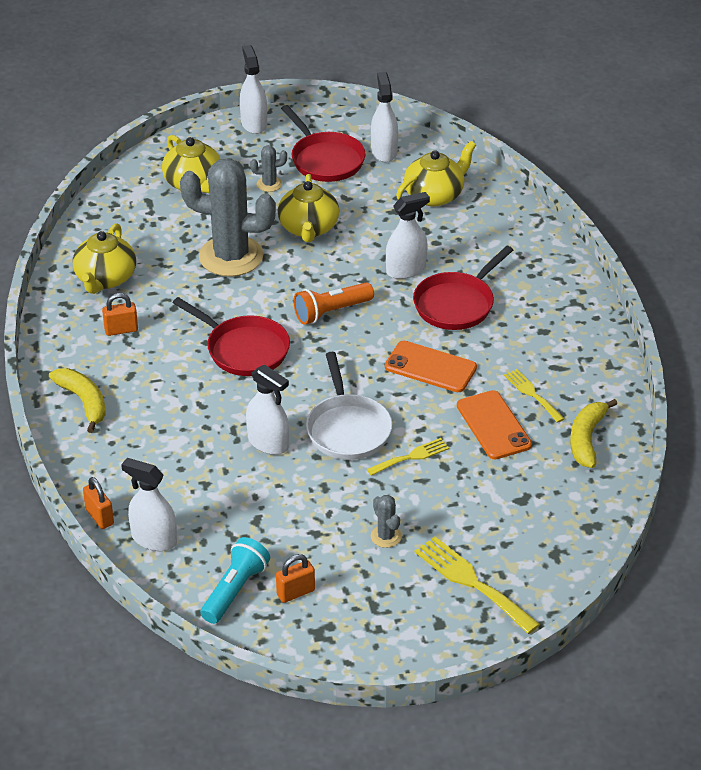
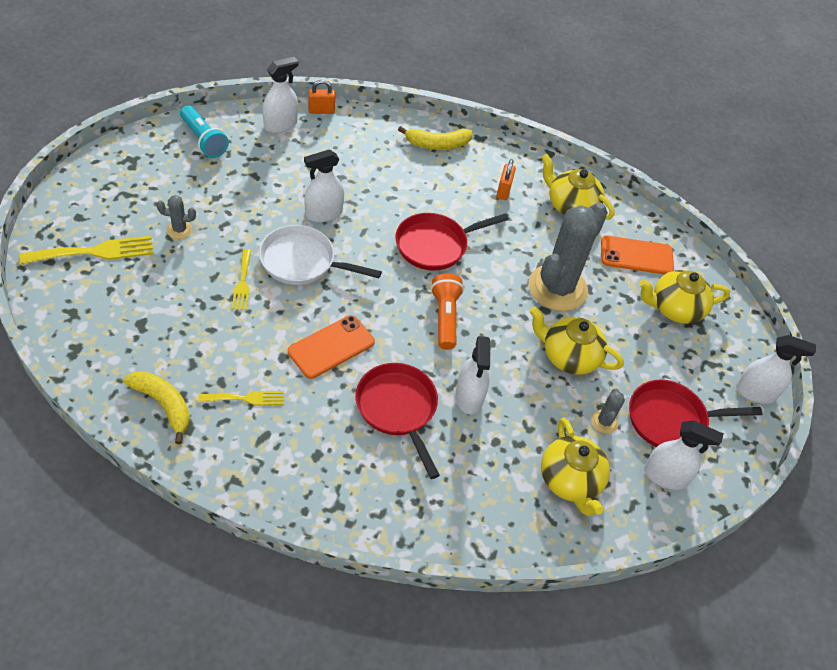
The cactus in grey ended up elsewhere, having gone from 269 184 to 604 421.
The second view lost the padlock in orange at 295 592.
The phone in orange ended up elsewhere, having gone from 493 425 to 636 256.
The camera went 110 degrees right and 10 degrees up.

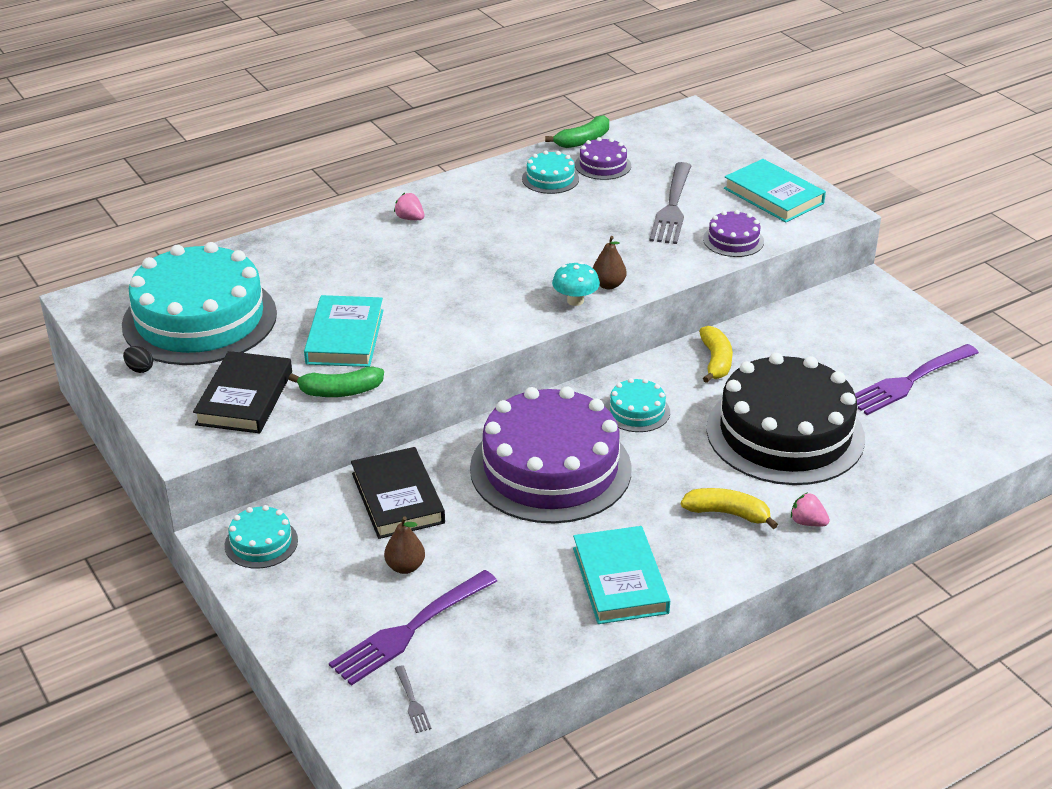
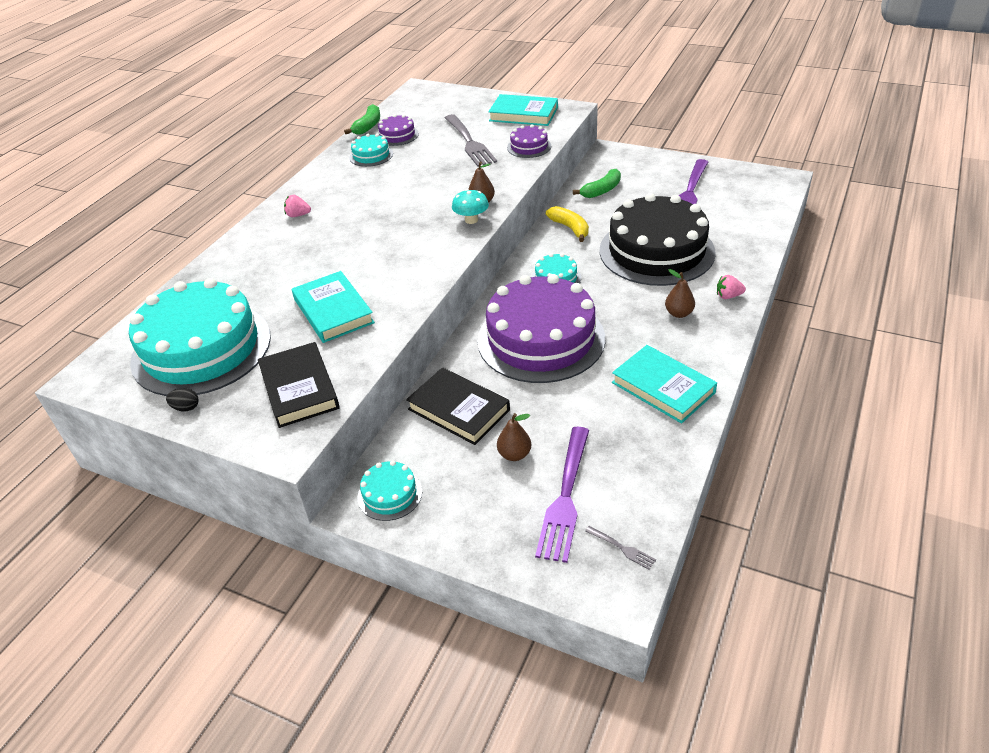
The banana in green ended up elsewhere, having gone from 340 391 to 601 190.
Where the banana in yellow stood at 728 513, the pear in brown came to stand at 678 313.
The camera went 30 degrees left and 5 degrees up.

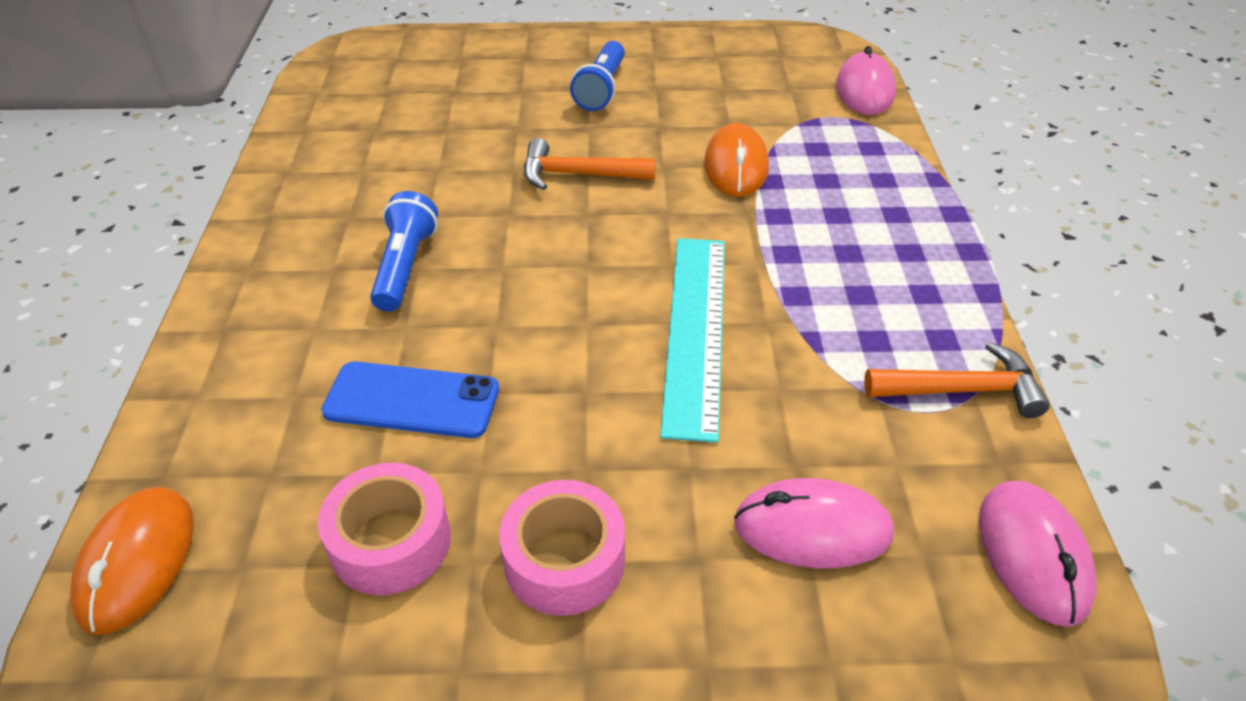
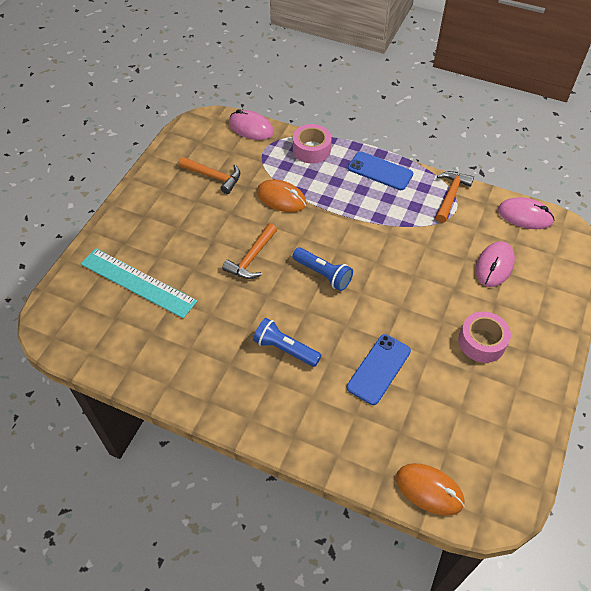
The tape in pink ended up elsewhere, having gone from 390 542 to 311 149.
The flashlight in blue ended up elsewhere, having gone from 602 89 to 323 274.
The ruler in turquoise ended up elsewhere, having gone from 696 331 to 138 282.
The second view gained the hammer in orange at 214 177.
The second view gained the phone in blue at 380 171.
The camera went 65 degrees left and 10 degrees up.

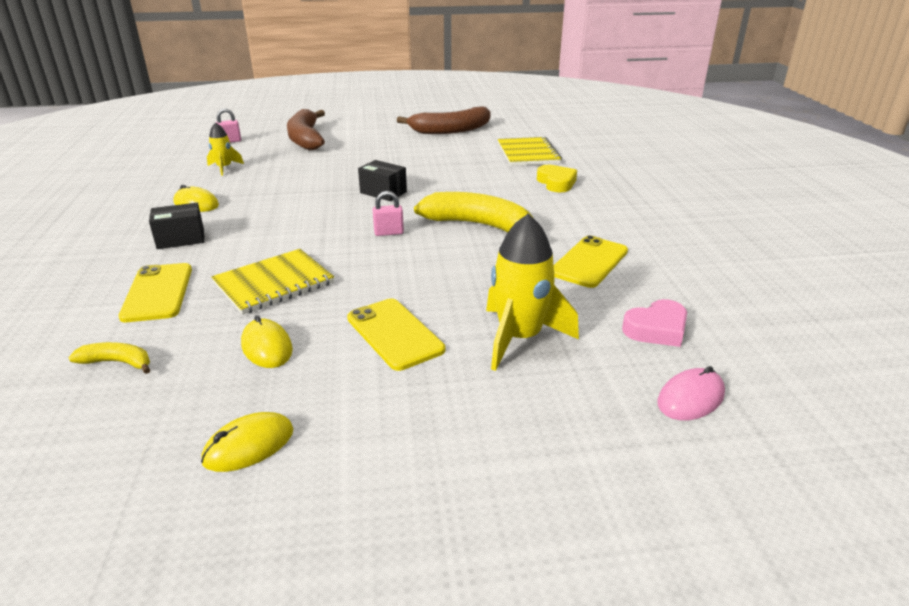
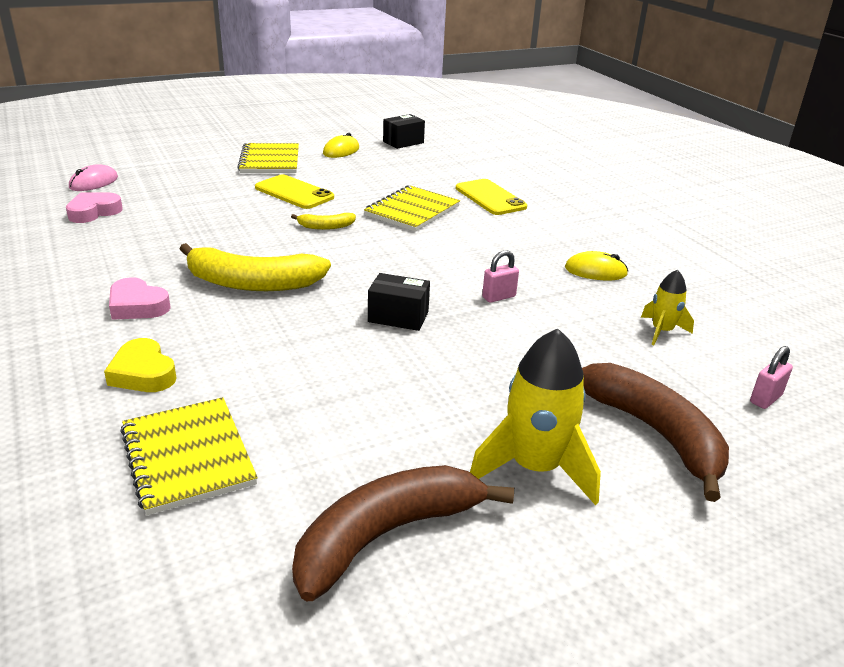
The banana in yellow ended up elsewhere, having gone from 118 362 to 326 227.
The box in black ended up elsewhere, having gone from 181 239 to 403 142.
The second view lost the mouse in yellow at 267 347.
The padlock in pink ended up elsewhere, having gone from 389 233 to 499 297.
The rocket in yellow ended up elsewhere, having gone from 519 338 to 535 468.
The second view lost the phone in yellow at 589 262.
The second view gained the heart in pink at 137 306.
The second view gained the notebook in yellow at 270 161.
The camera went 160 degrees right and 0 degrees up.

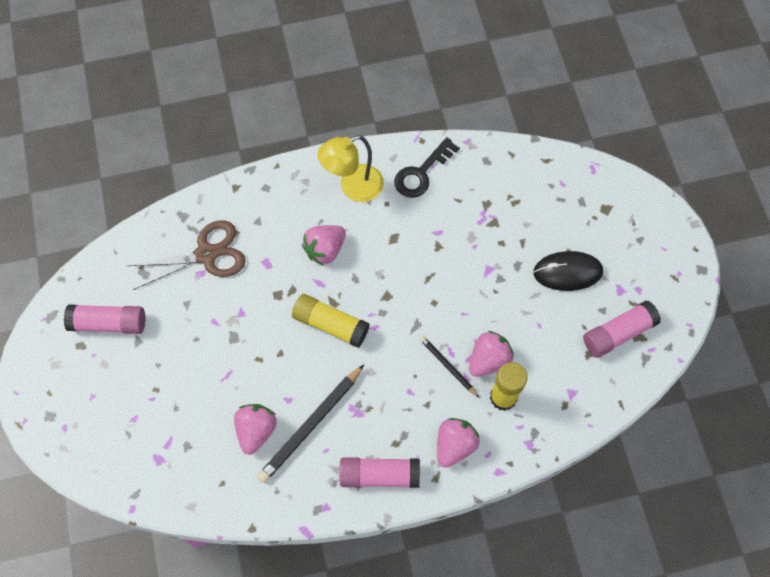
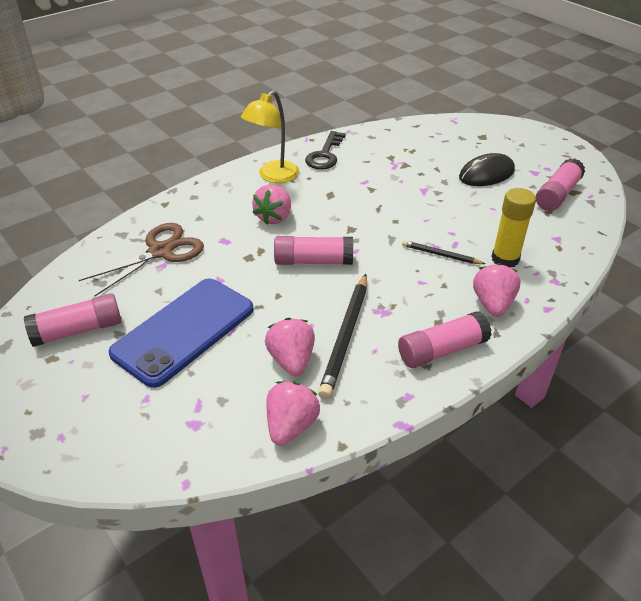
What was the glue stick in yellow at 330 324 turned into the glue stick in pink at 313 261.
The strawberry in pink ended up elsewhere, having gone from 488 360 to 291 426.
The second view gained the phone in blue at 184 331.
The camera went 25 degrees left and 25 degrees down.

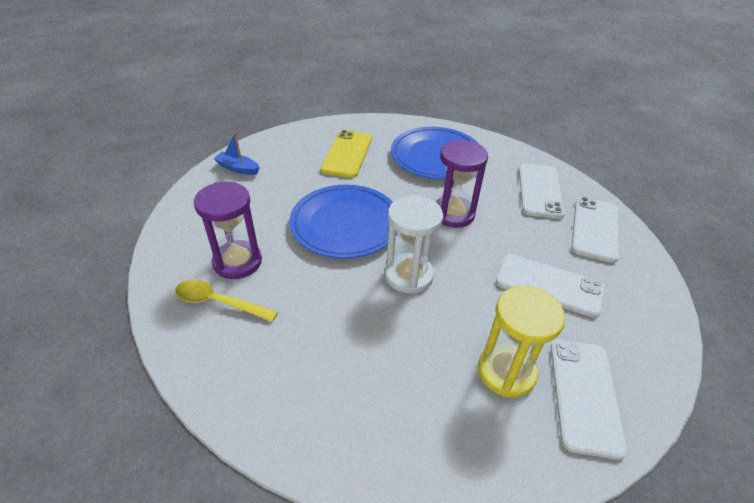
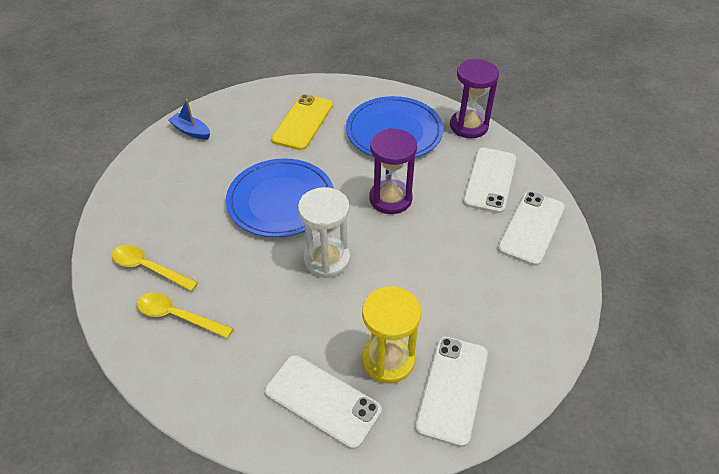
The hourglass in purple ended up elsewhere, having gone from 237 262 to 469 126.
The phone in white ended up elsewhere, having gone from 549 285 to 322 401.
The second view gained the spoon in yellow at 178 316.
The camera went 10 degrees right and 5 degrees up.

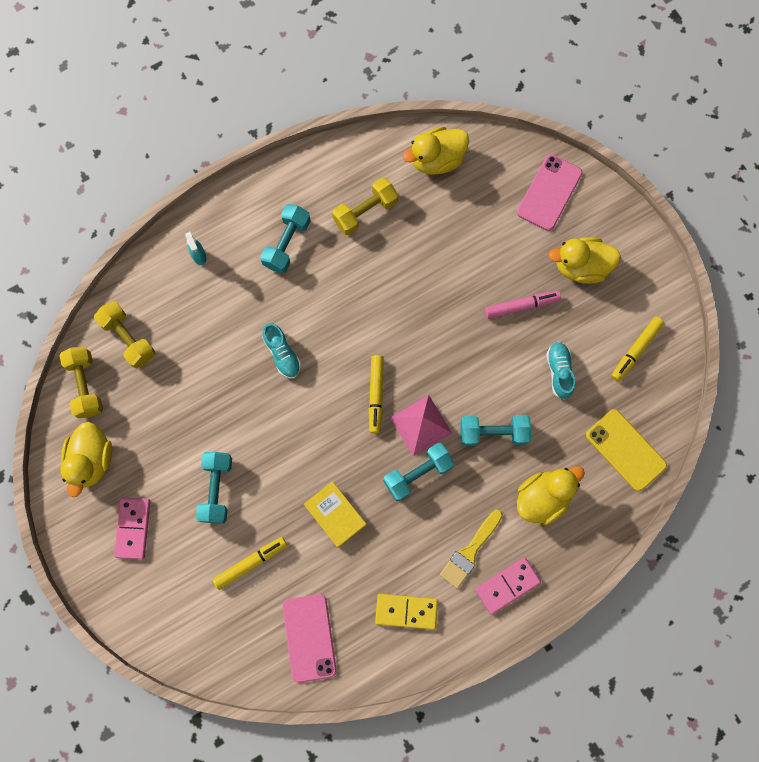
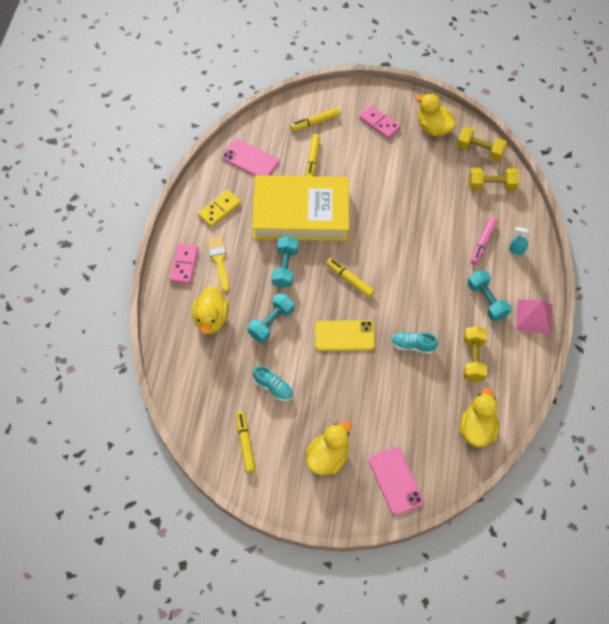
The second view lost the dumbbell in turquoise at 217 489.
The shoe in turquoise ended up elsewhere, having gone from 282 354 to 413 345.
The size of the book in yellow at 335 514 changed by a factor of 2.48.
The pyramid in pink ended up elsewhere, having gone from 421 425 to 534 316.
The marker in pink ended up elsewhere, having gone from 521 306 to 482 243.
The phone in yellow ended up elsewhere, having gone from 625 450 to 344 336.
The second view gained the marker in yellow at 315 122.
The camera went 130 degrees right and 15 degrees down.

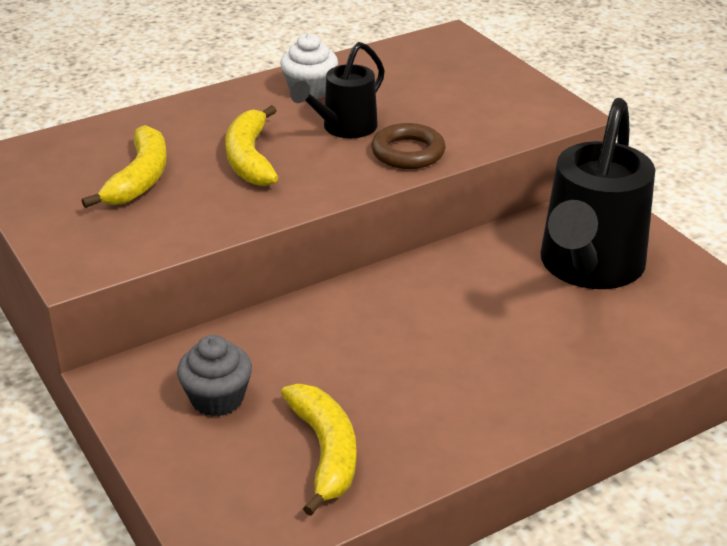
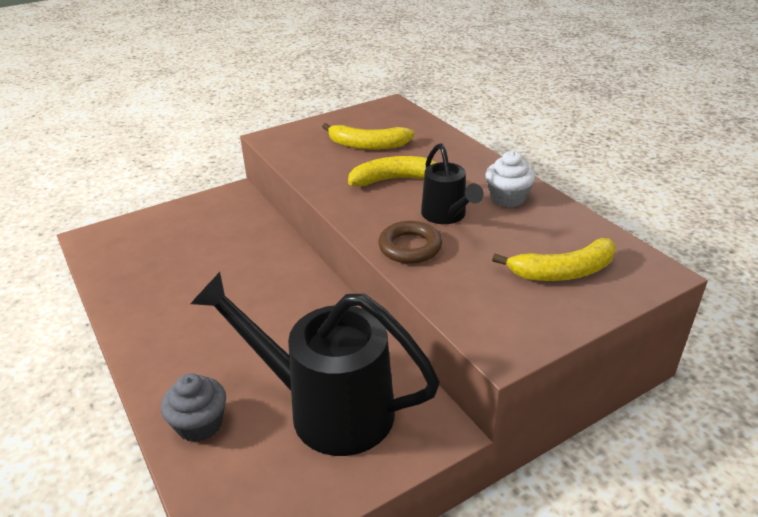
The cupcake in grey ended up elsewhere, having gone from 217 399 to 200 424.
The banana in yellow ended up elsewhere, having gone from 325 452 to 563 272.
The watering can in black at 344 128 ended up facing another way, 150 degrees counterclockwise from before.
The camera went 90 degrees right and 0 degrees up.

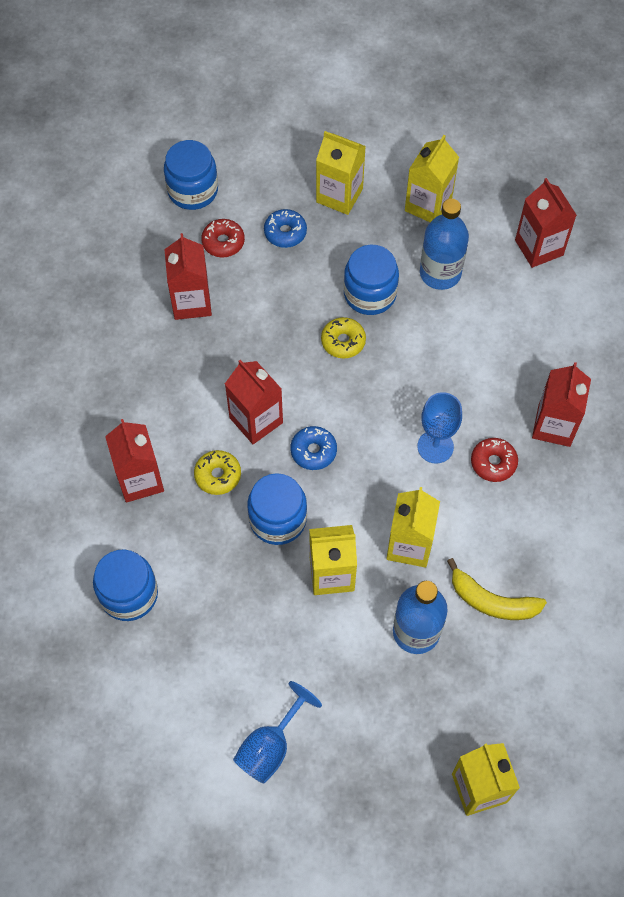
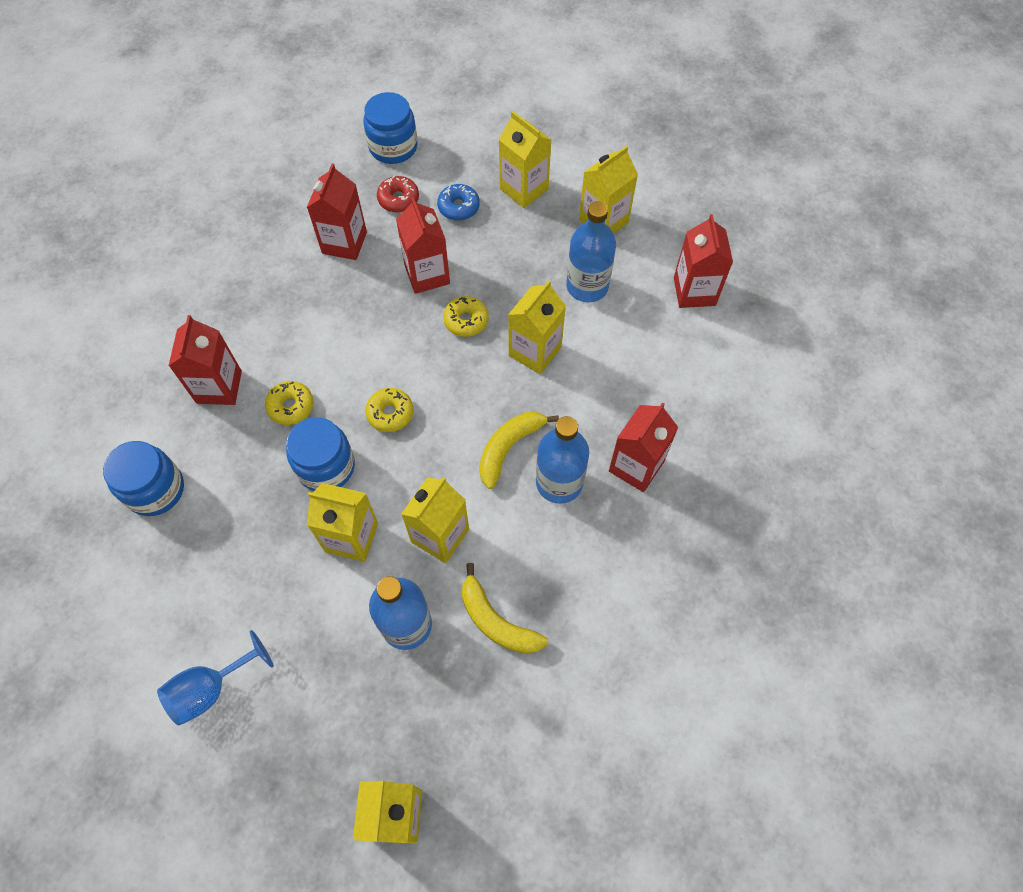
The carton in red ended up elsewhere, having gone from 256 420 to 427 274.
What was the donut in blue at 313 451 turned into the donut in yellow at 390 413.
The second view lost the jar in blue at 370 294.
Where the goblet in blue stood at 435 447, the banana in yellow came to stand at 509 448.
Where the donut in red stood at 493 463, the bottle in blue came to stand at 559 482.
The second view gained the carton in yellow at 535 351.
The camera went 20 degrees right and 0 degrees up.

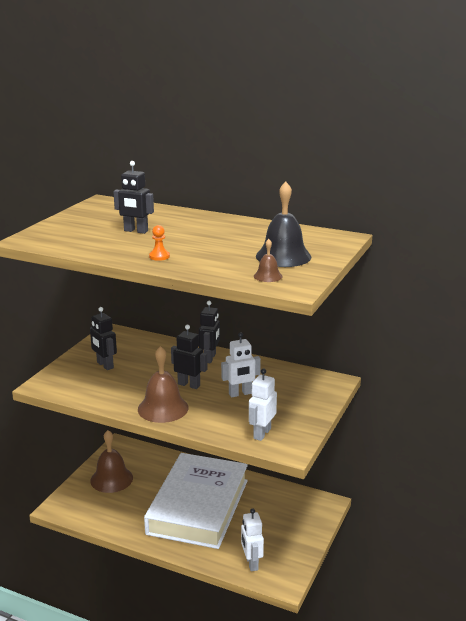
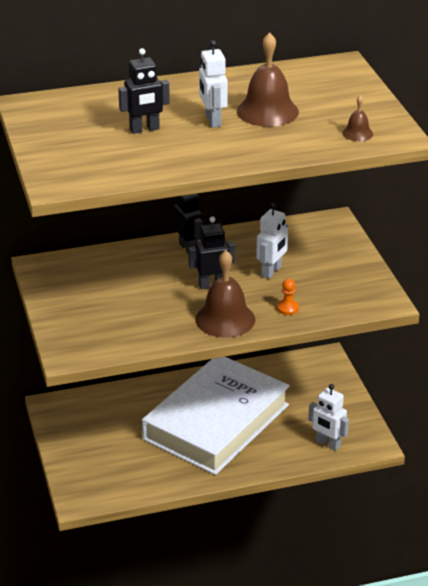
The second view lost the robot in black at 105 365.
The bell in brown ended up elsewhere, having gone from 111 479 to 267 111.
The book in white at 198 506 ended up facing another way, 60 degrees clockwise from before.
The pawn in orange ended up elsewhere, having gone from 159 256 to 287 308.
The robot in white ended up elsewhere, having gone from 261 433 to 212 120.
The second view lost the bell in black at 283 256.
The camera went 40 degrees left and 10 degrees up.

